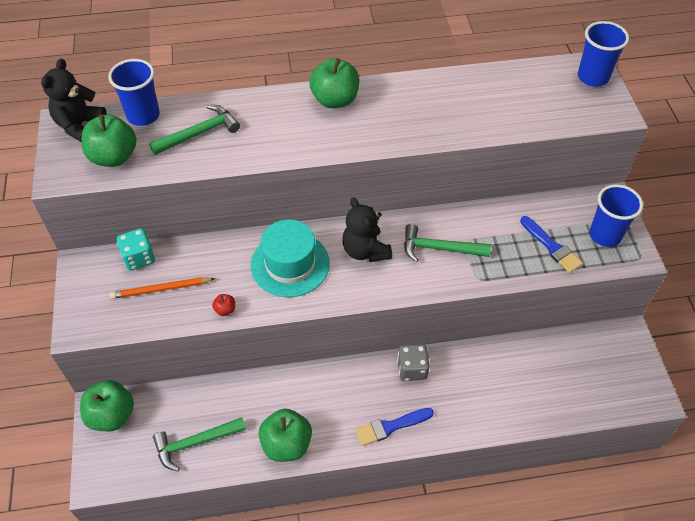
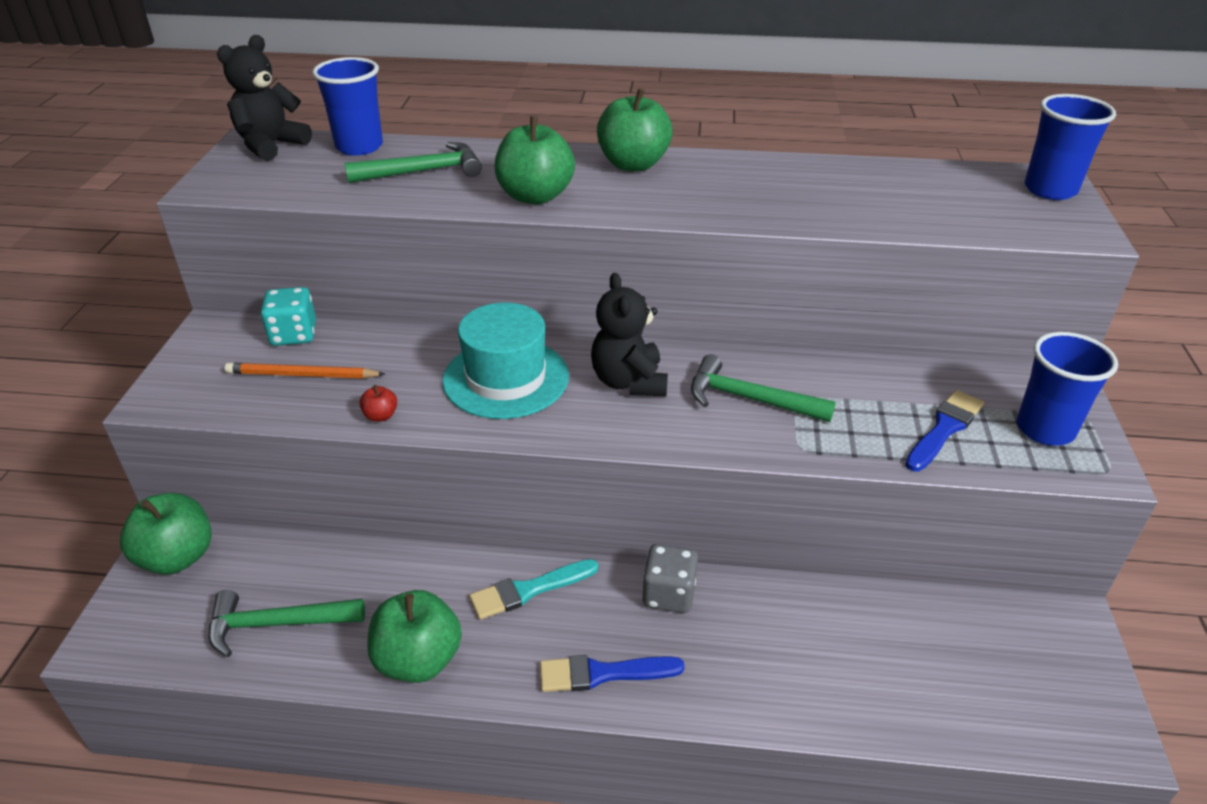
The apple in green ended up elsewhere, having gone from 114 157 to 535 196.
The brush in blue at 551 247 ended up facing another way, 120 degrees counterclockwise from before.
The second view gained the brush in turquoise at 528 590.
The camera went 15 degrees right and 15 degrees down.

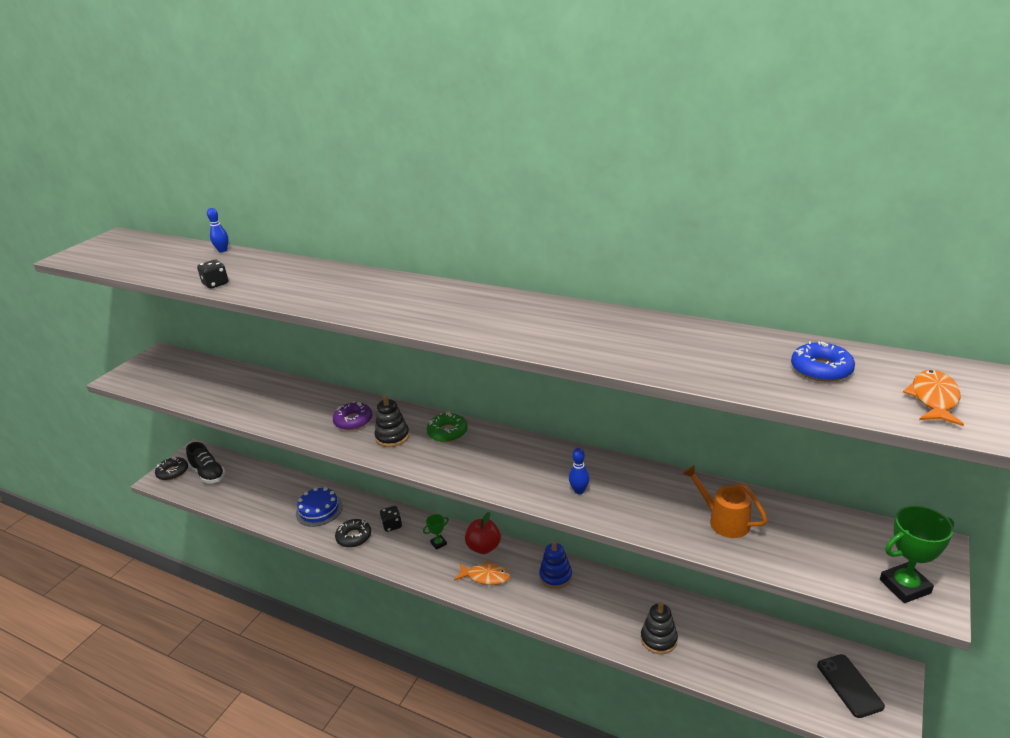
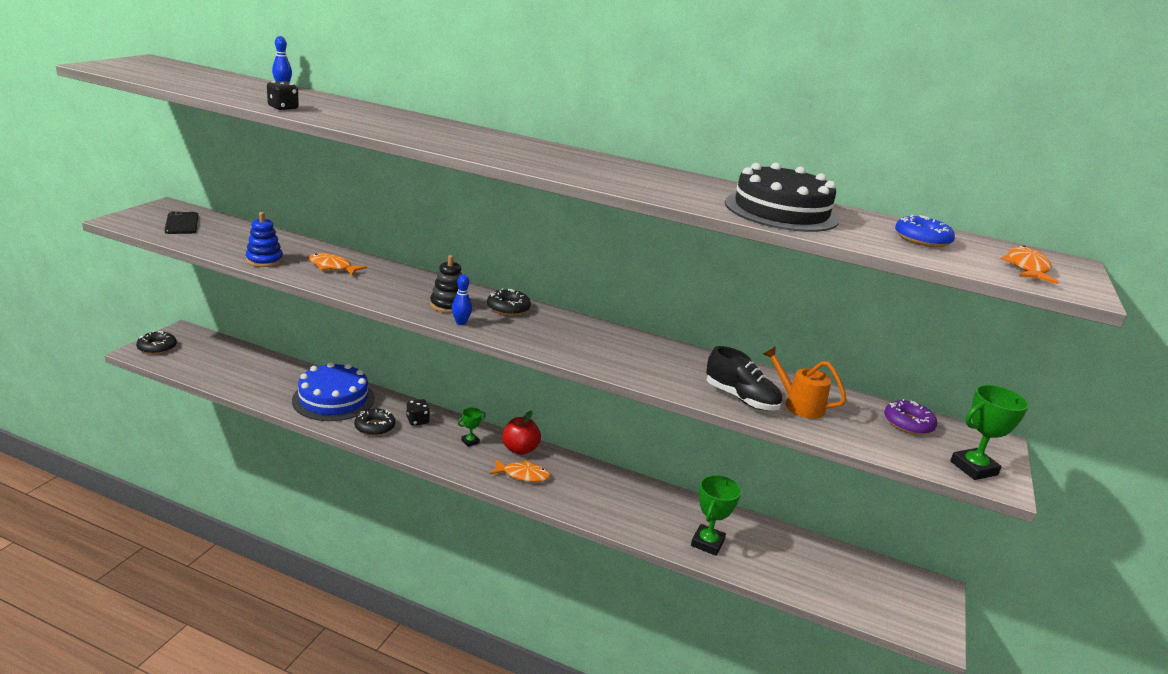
The shoe in black ended up elsewhere, having gone from 208 474 to 741 398.
The size of the cake in blue at 319 510 changed by a factor of 1.53.
The donut in purple ended up elsewhere, having gone from 353 421 to 908 423.
What was the donut in green at 447 432 turned into the donut in black at 508 308.
The stacking toy in blue ended up elsewhere, having gone from 555 576 to 264 260.
The bowling pin in blue ended up elsewhere, having gone from 579 491 to 461 322.
Where the stacking toy in black stood at 658 639, the trophy in green came to stand at 707 543.
The phone in black ended up elsewhere, having gone from 849 685 to 182 224.
The second view gained the fish in orange at 332 267.
The second view gained the cake in black at 781 211.
The camera went 10 degrees left and 5 degrees down.

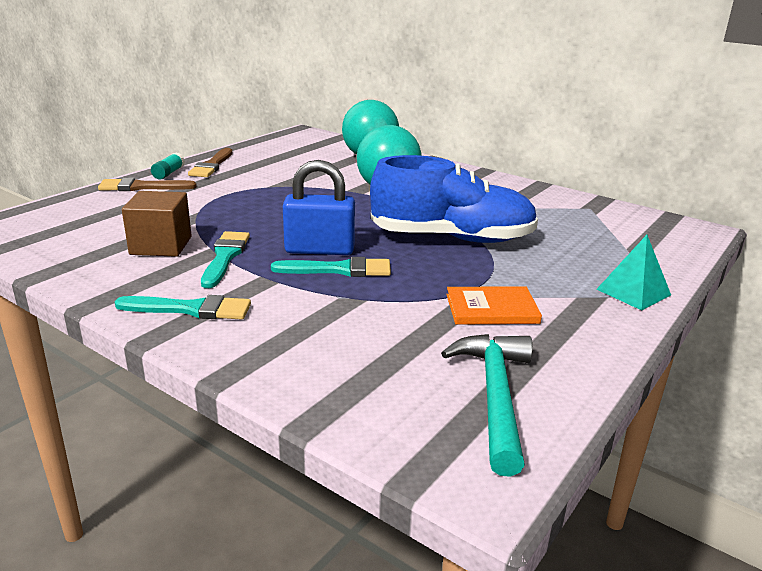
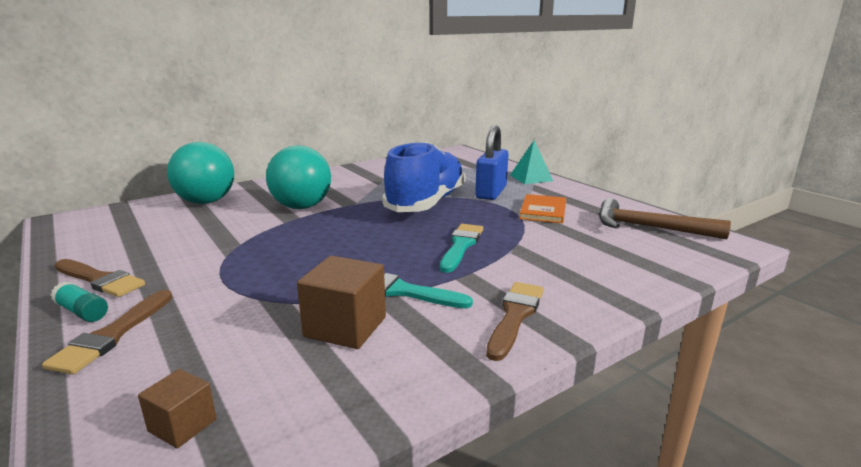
What was the brush in turquoise at 190 309 turned into the brush in brown at 515 316.
The padlock in blue ended up elsewhere, having gone from 319 250 to 491 192.
What was the hammer in turquoise at 495 397 turned into the hammer in brown at 650 228.
The second view gained the cube in brown at 182 425.
The camera went 70 degrees left and 5 degrees down.

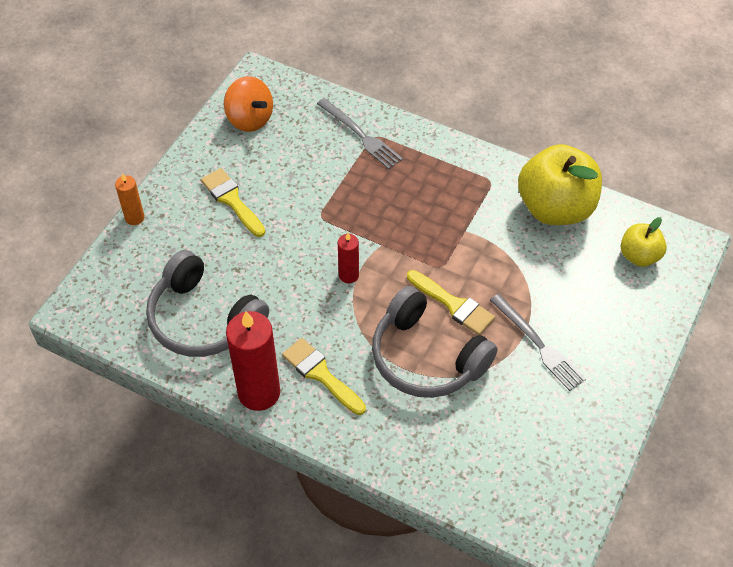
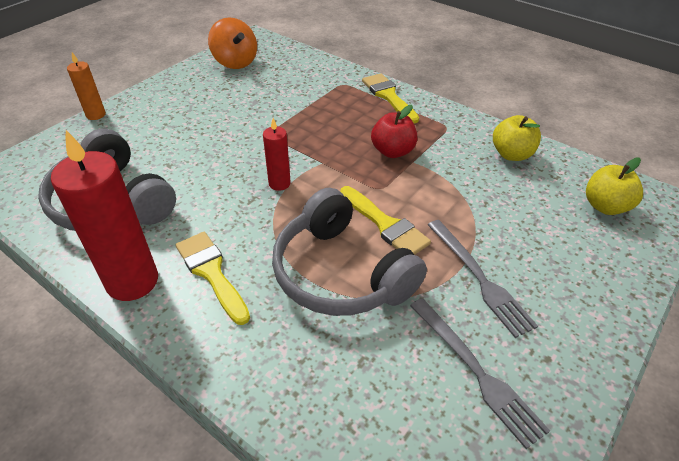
The brush in yellow ended up elsewhere, having gone from 232 200 to 388 96.
The fork in grey ended up elsewhere, having gone from 361 135 to 476 371.
The size of the apple in yellow at 555 208 changed by a factor of 0.53.
The second view gained the apple in red at 393 151.
The camera went 10 degrees right and 10 degrees down.

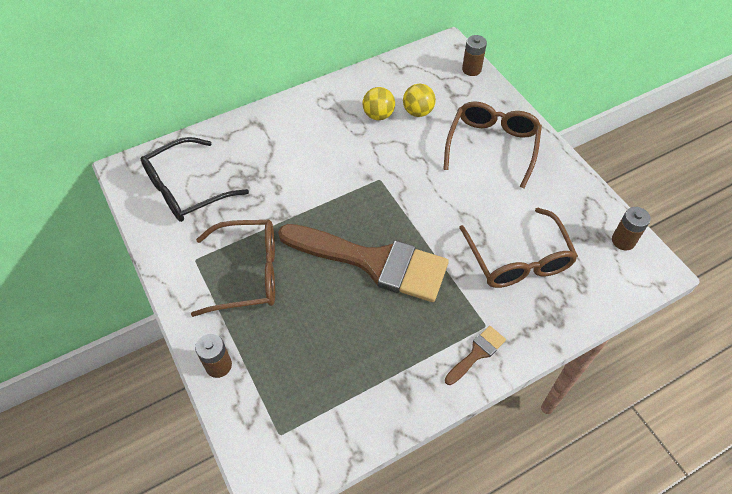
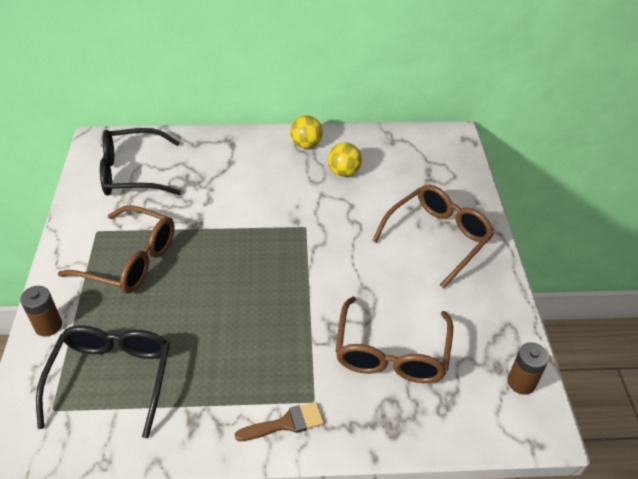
The second view lost the brush in brown at 374 262.
The ball in yellow ended up elsewhere, having gone from 418 112 to 306 144.
The second view lost the battery in brown at 471 69.
The second view gained the glasses in black at 112 379.
The camera went 25 degrees right and 10 degrees down.

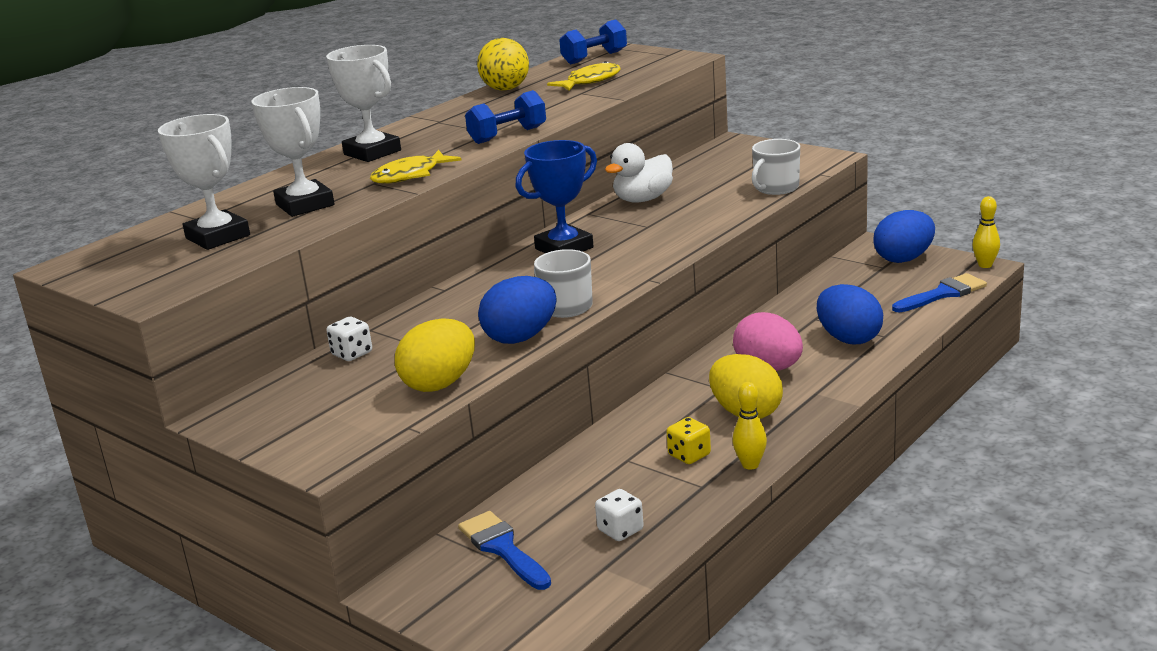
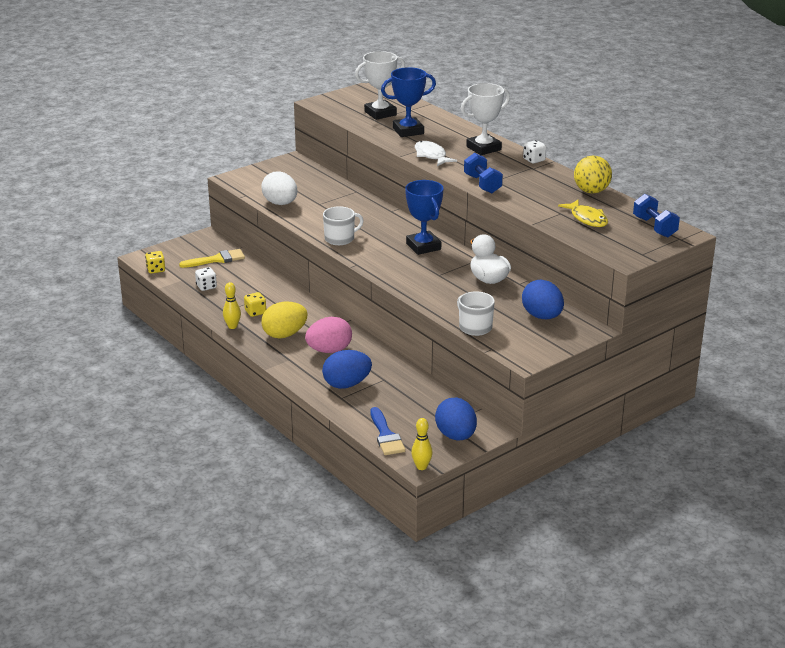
What was the trophy in white at 305 205 turned into the trophy in blue at 408 131.
The dice in white ended up elsewhere, having gone from 352 354 to 534 160.
What was the fish in yellow at 410 175 turned into the fish in white at 431 155.
What was the egg in yellow at 440 384 turned into the egg in white at 280 203.
What was the brush in blue at 502 548 turned into the brush in yellow at 217 259.
The egg in blue ended up elsewhere, having gone from 521 337 to 542 316.
The second view gained the dice in yellow at 156 270.
The camera went 100 degrees right and 5 degrees up.

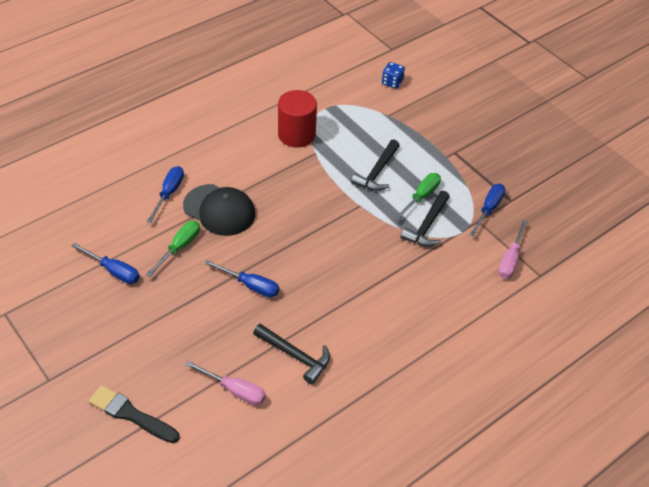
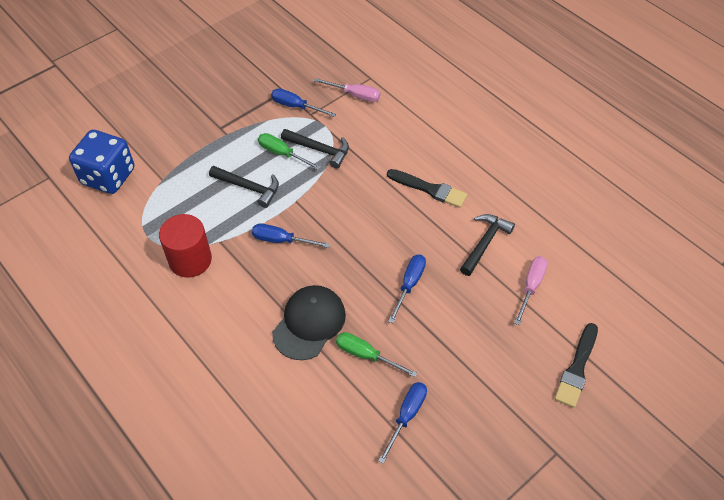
The screwdriver in blue ended up elsewhere, having gone from 169 193 to 281 240.
The size of the dice in blue at 392 82 changed by a factor of 2.14.
The second view gained the brush in black at 429 189.
The camera went 90 degrees left and 5 degrees up.

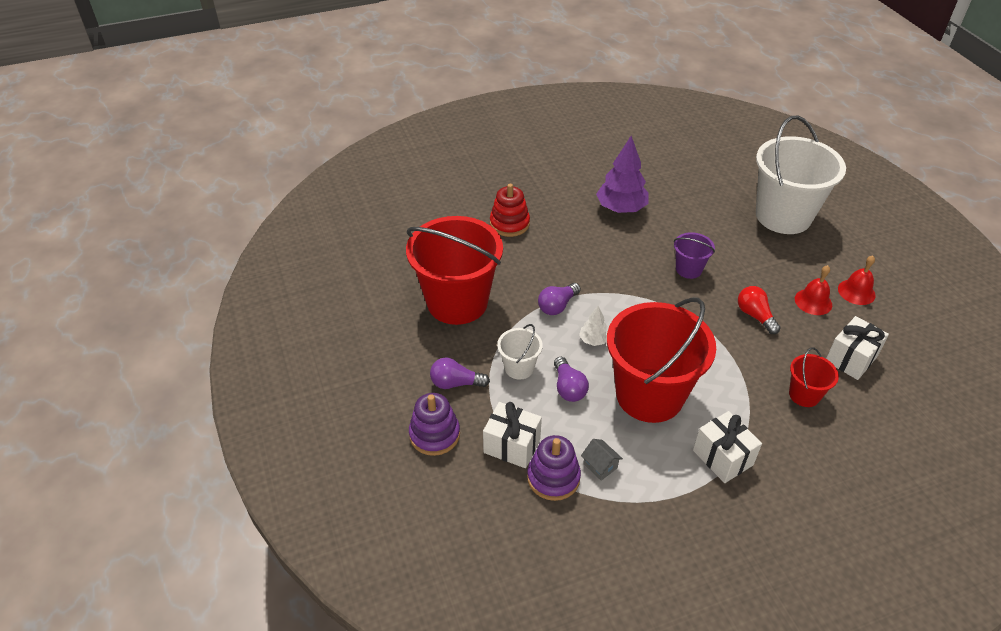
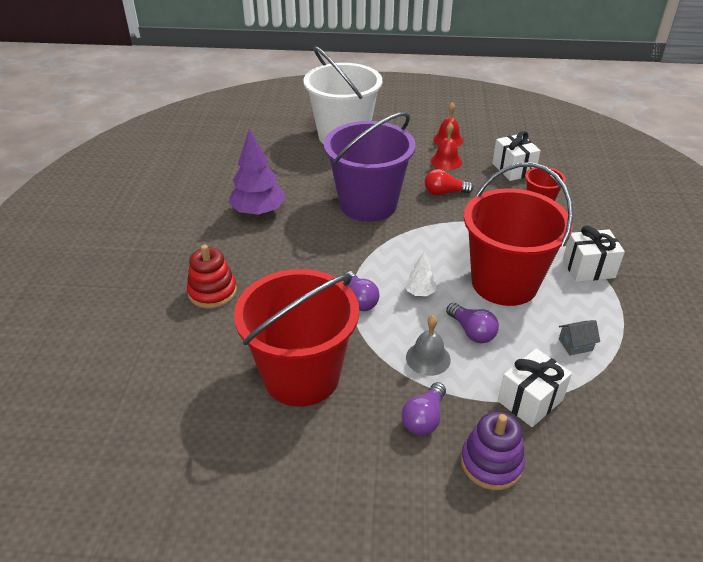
Where the bucket in white stood at 519 368, the bell in grey came to stand at 428 358.
The second view lost the stacking toy in purple at 553 478.
The light bulb in purple at 568 388 ended up facing another way, 45 degrees clockwise from before.
The size of the bucket in purple at 688 269 changed by a factor of 2.23.
The camera went 65 degrees left and 5 degrees down.

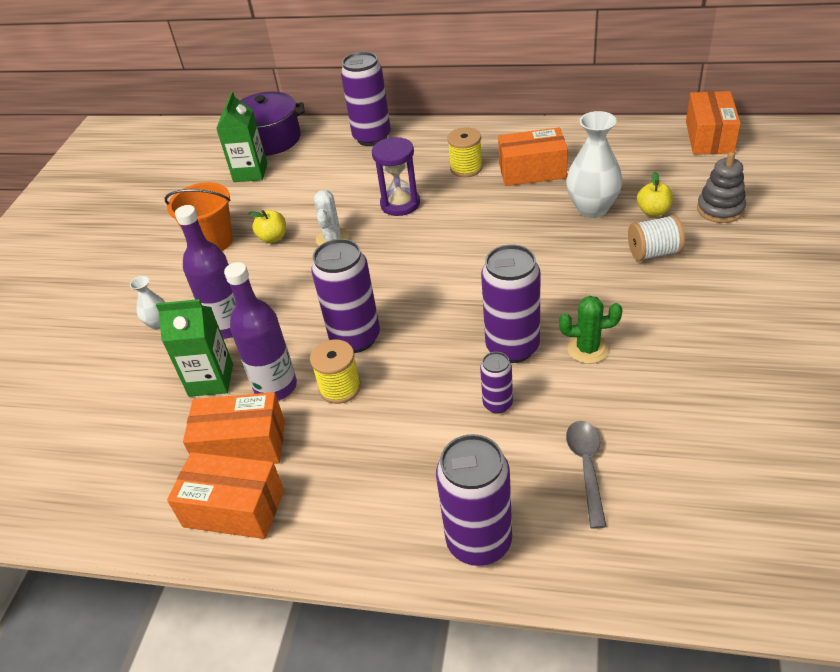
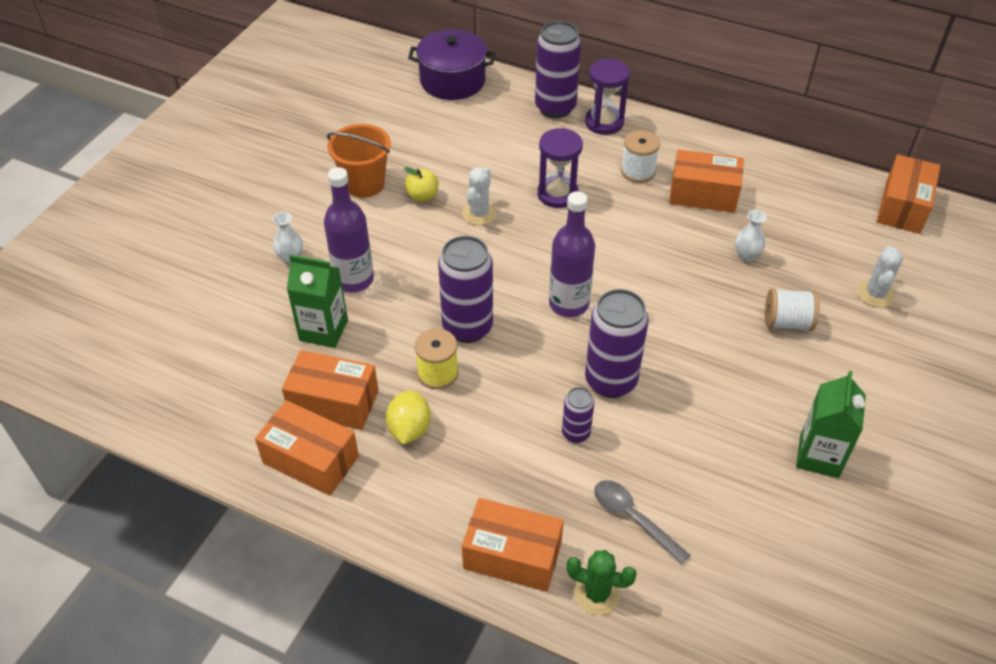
The carton in green ended up elsewhere, having gone from 250 172 to 819 456.
The bottle in purple ended up elsewhere, having gone from 275 387 to 569 304.
Where the can in purple stood at 479 542, the box in orange came to stand at 512 556.
What was the spool in yellow at 466 168 turned into the spool in white at 638 171.
The cactus in green ended up elsewhere, having gone from 588 349 to 597 594.
The size of the vase in white at 592 209 changed by a factor of 0.52.
The spoon in grey at 586 467 ended up facing another way, 60 degrees counterclockwise from before.
The second view lost the apple in yellow at 653 211.
Where the stacking toy in grey stood at 720 209, the cactus in white came to stand at 875 294.
The second view gained the lemon in yellow at 409 429.
The second view gained the hourglass in purple at 604 123.
The camera went 10 degrees right and 5 degrees up.

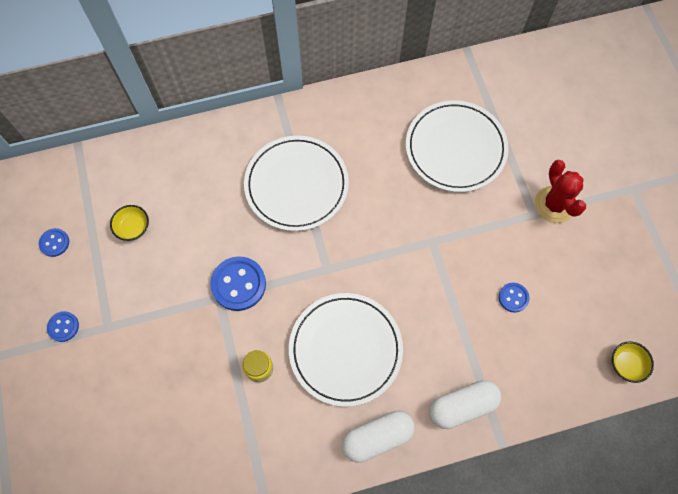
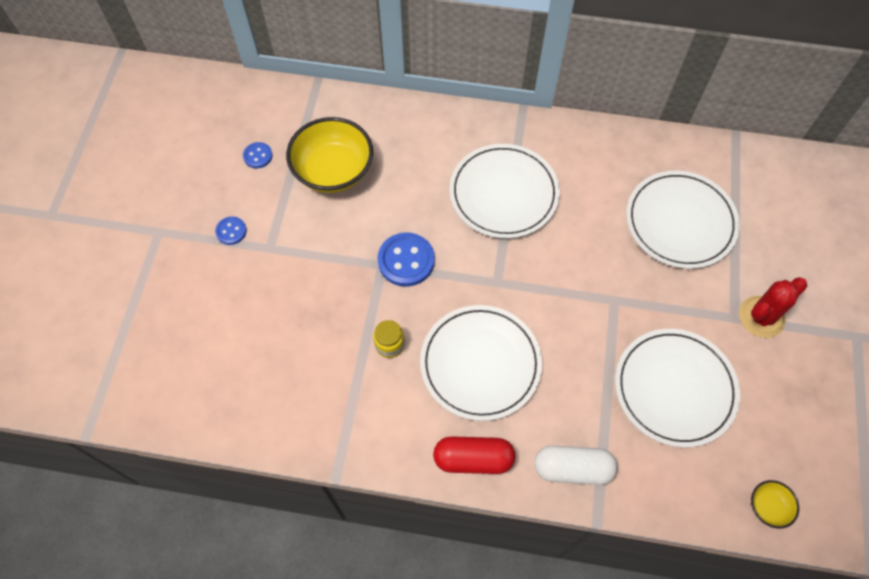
The size of the bowl in yellow at 133 228 changed by a factor of 2.18.
What was the capsule in white at 377 437 turned into the capsule in red at 473 459.
Where the button in blue stood at 513 298, the plate in white came to stand at 674 388.
The cactus in red at 554 204 ended up facing another way, 45 degrees clockwise from before.
The camera went 25 degrees right and 5 degrees down.

